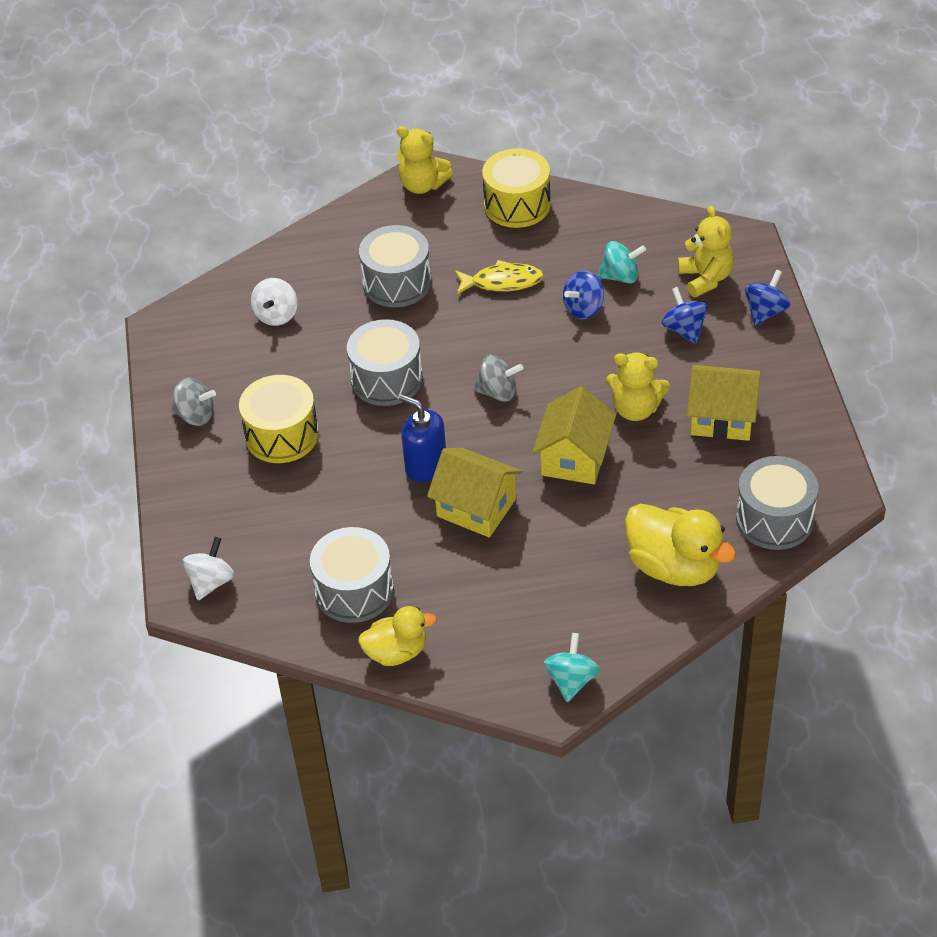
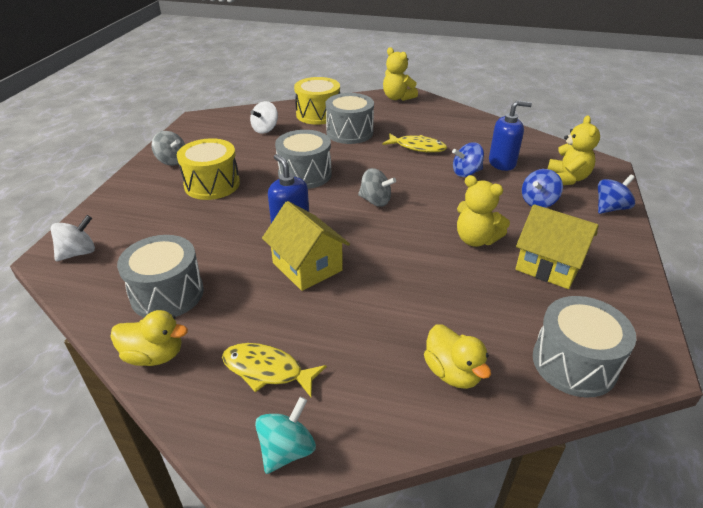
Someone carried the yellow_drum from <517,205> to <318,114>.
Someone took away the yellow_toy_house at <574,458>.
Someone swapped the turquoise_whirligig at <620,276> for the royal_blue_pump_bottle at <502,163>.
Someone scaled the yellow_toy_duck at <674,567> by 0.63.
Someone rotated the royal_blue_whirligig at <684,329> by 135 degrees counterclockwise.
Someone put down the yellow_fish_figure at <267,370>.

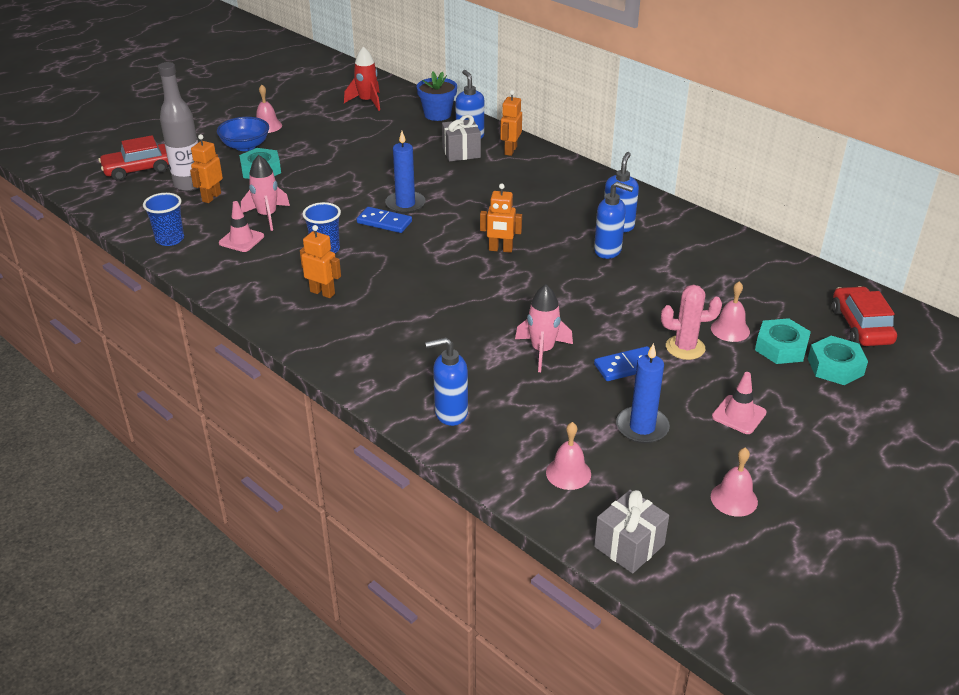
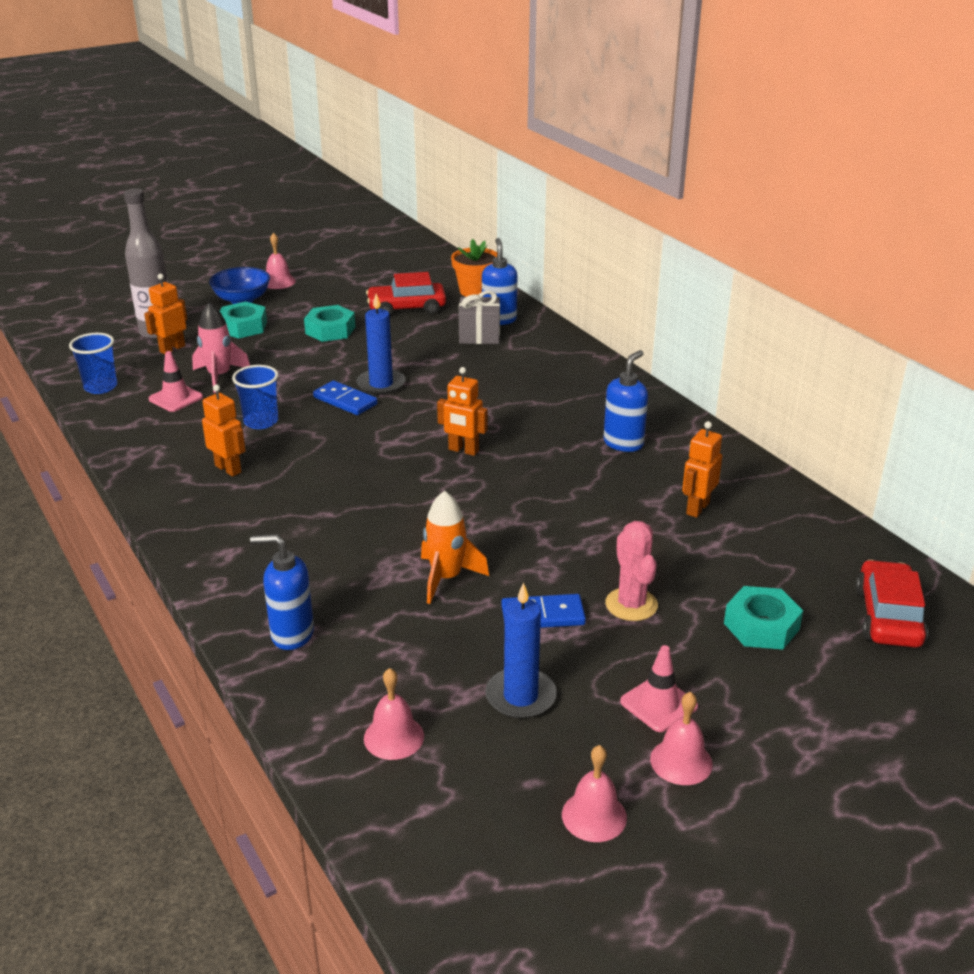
Someone carried the red_car from <138,169> to <406,308>.
Someone took away the red_rocket at <367,102>.
Someone repainted the royal_blue_flower_pot at <437,114>, which became the orange_flower_pot at <475,291>.
Someone carried the orange_toy_robot from <510,150> to <697,508>.
Someone repainted the rose-pink_rocket at <542,351>, which became the orange_rocket at <446,578>.
Someone took away the royal_blue_pump_bottle at <608,251>.
Someone took away the ash-grey_present at <629,545>.
Someone rotated the rose-pink_cactus at <685,347> by 60 degrees clockwise.
Someone carried the rose-pink_hand_bell from <730,329> to <681,761>.
Someone carried the turquoise_hex_nut from <835,367> to <330,330>.

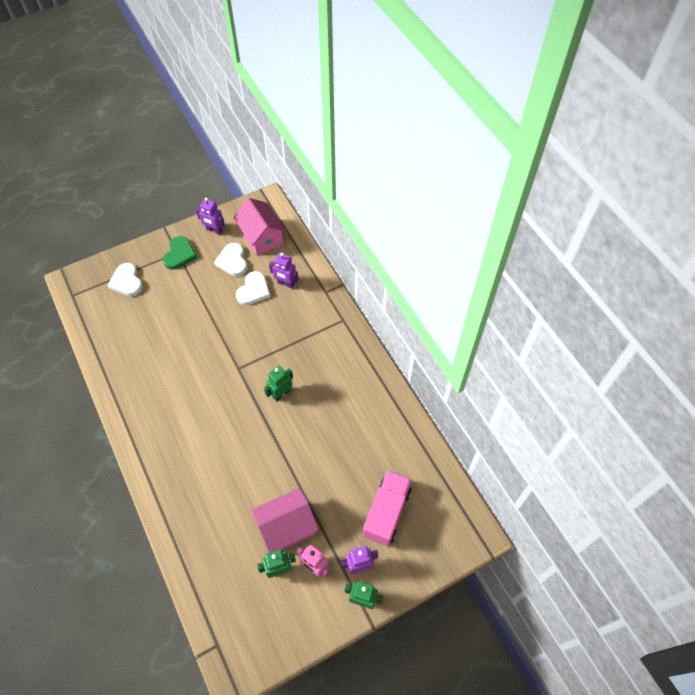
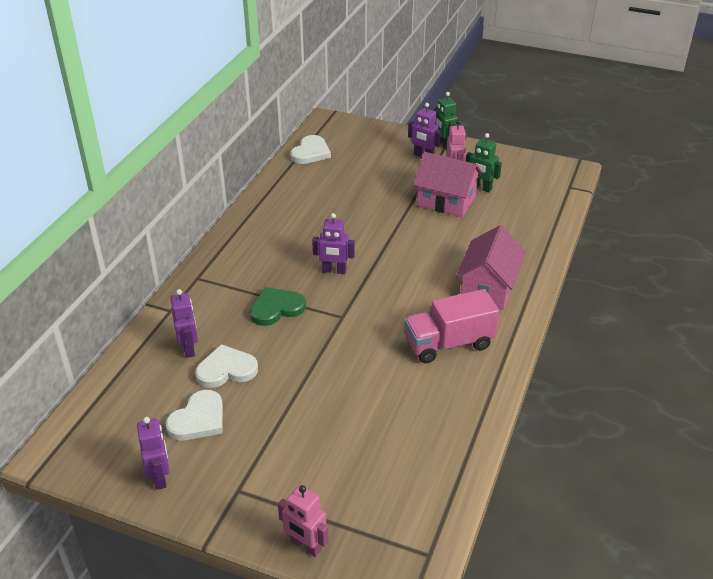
Someone carried the pure_white_heart_shape from <127,281> to <311,152>.
Someone carried the emerald_heart_shape from <179,254> to <276,308>.
Someone carried the rose-pink_toy_house from <262,237> to <488,288>.
Someone repainted the emerald_toy_robot at <281,394>, which became the violet_toy_robot at <334,271>.
Someone carried the rose-pink_toy_truck from <386,512> to <449,343>.
Someone put down the rose-pink_toy_robot at <305,546>.

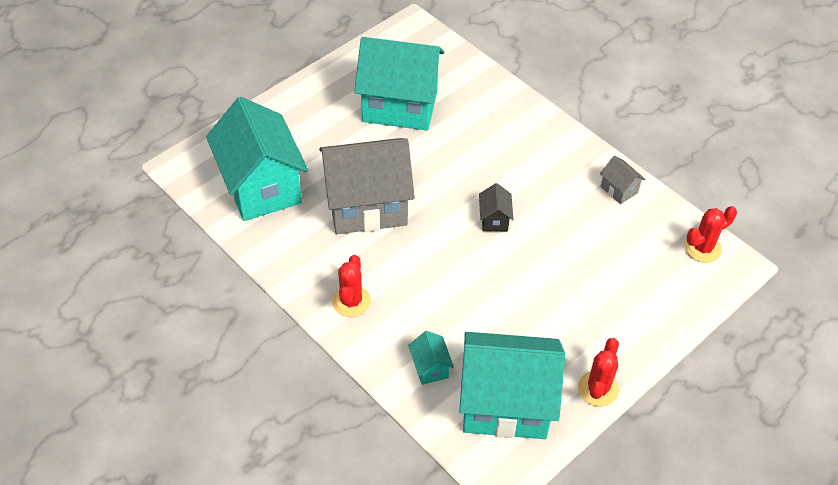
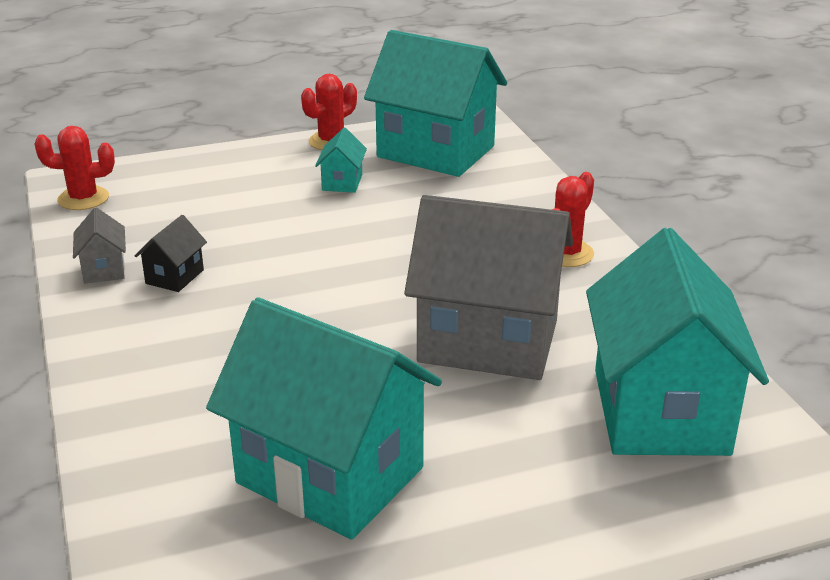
Someone carried the turquoise_toy_house from <430,368> to <342,182>.
Someone carried the black_toy_house from <494,219> to <174,277>.

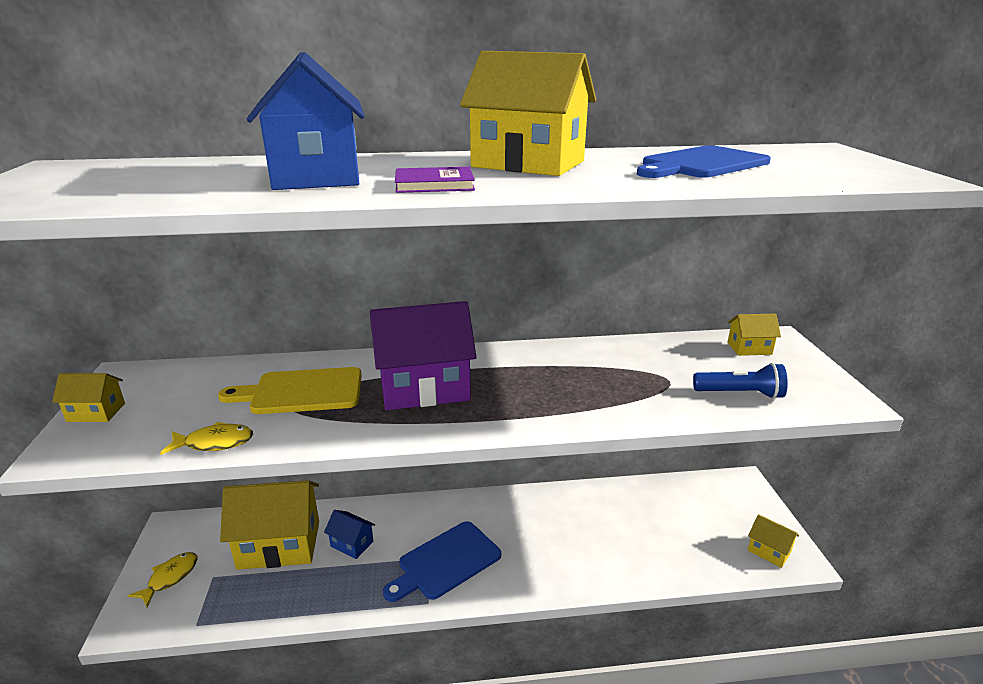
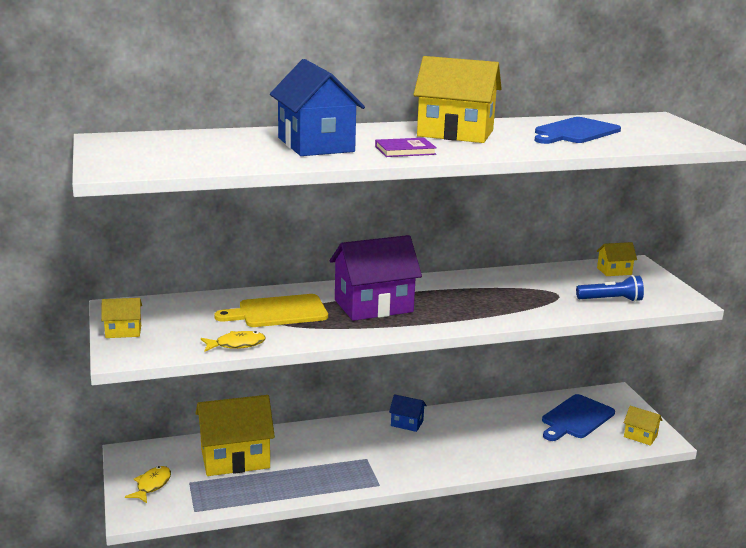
Someone carried the royal_blue_toy_house from <352,544> to <407,423>.
Someone carried the royal_blue_cutting_board from <446,562> to <576,418>.

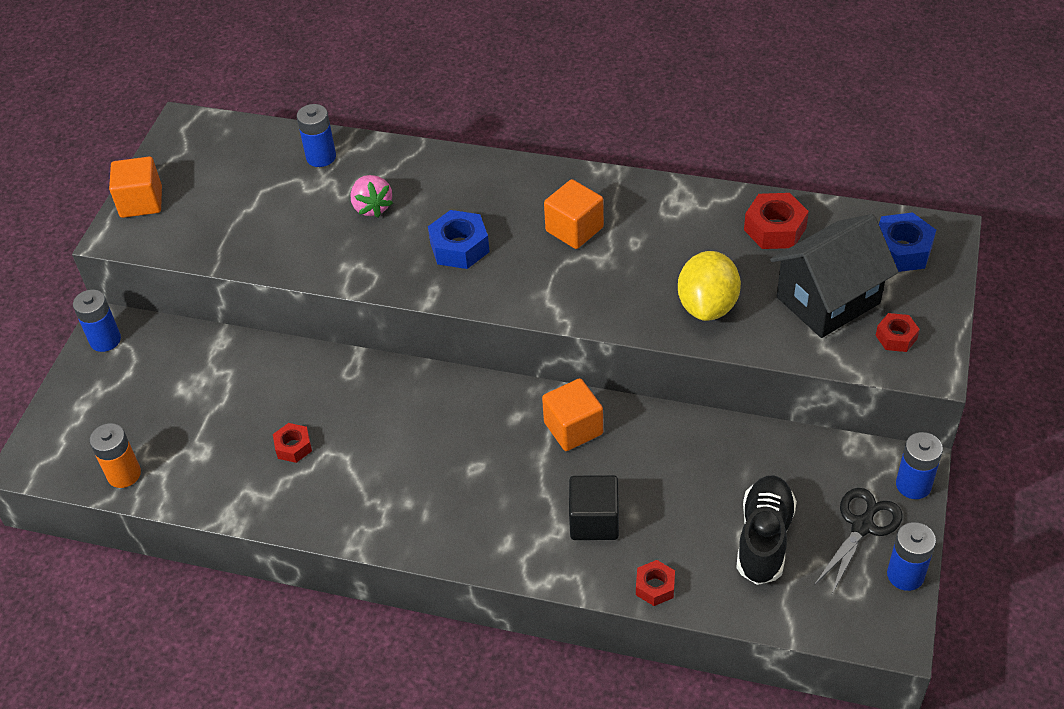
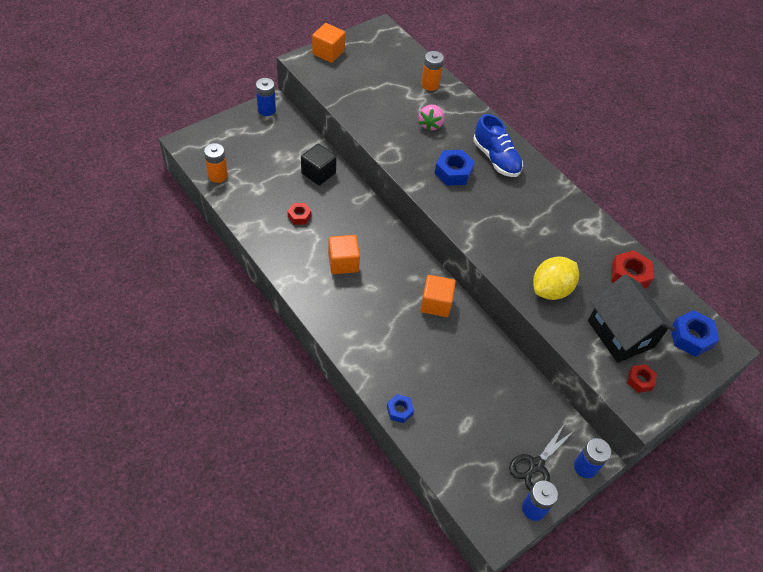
Someone repainted the royal_blue_AA_battery at <321,157>, which became the orange_AA_battery at <430,84>.
Someone carried the orange_solid_cube from <574,229> to <343,262>.
Someone carried the black_solid_cube from <594,521> to <318,173>.
Someone repainted the red_hex_nut at <655,587>, which became the royal_blue_hex_nut at <399,410>.
Someone took away the black_shoe at <764,539>.
Someone rotated the black_toy_house at <828,300> by 60 degrees clockwise.
Someone rotated the black_scissors at <862,526> by 150 degrees clockwise.
Someone put down the royal_blue_shoe at <496,159>.

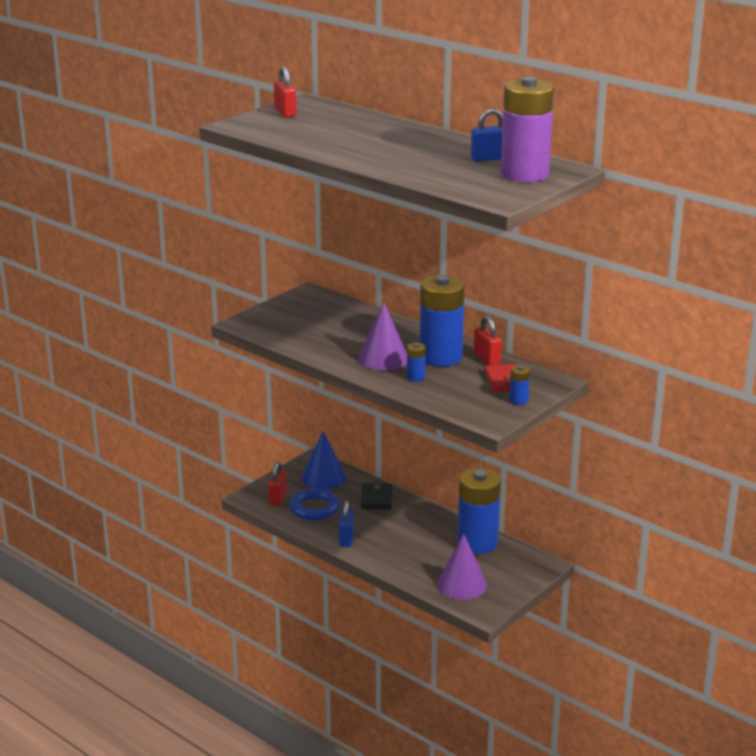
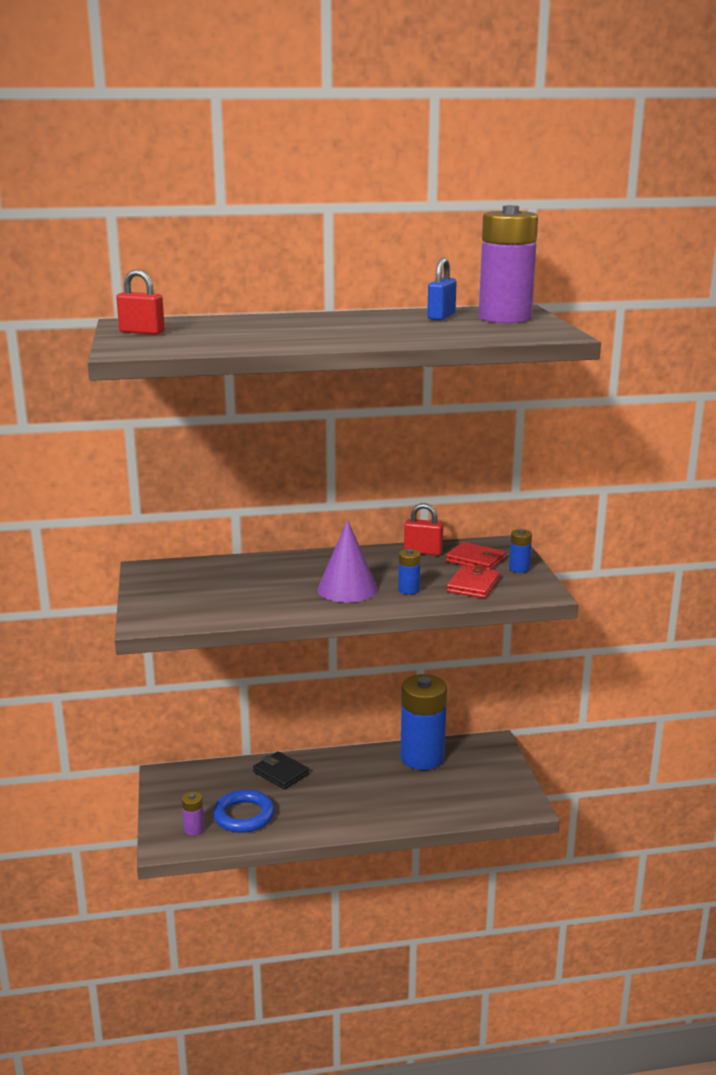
Someone swapped the red_small_lock at <278,498> for the violet_AA_battery at <194,829>.
Someone took away the royal_blue_cone at <324,477>.
Someone took away the royal_blue_small_lock at <346,539>.
Someone took away the royal_blue_AA_battery at <441,357>.
Someone took away the violet_cone at <462,584>.
Someone put down the red_wallet at <473,585>.

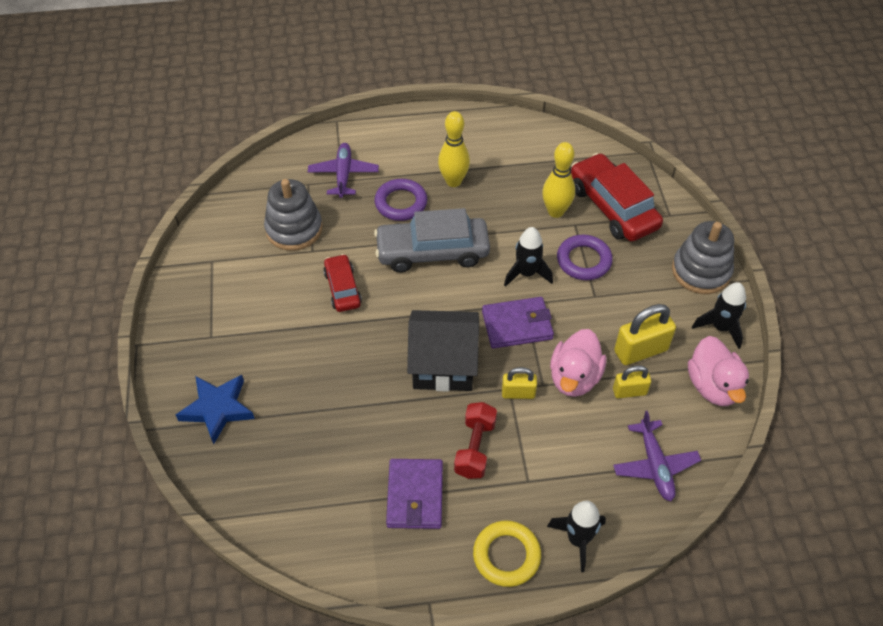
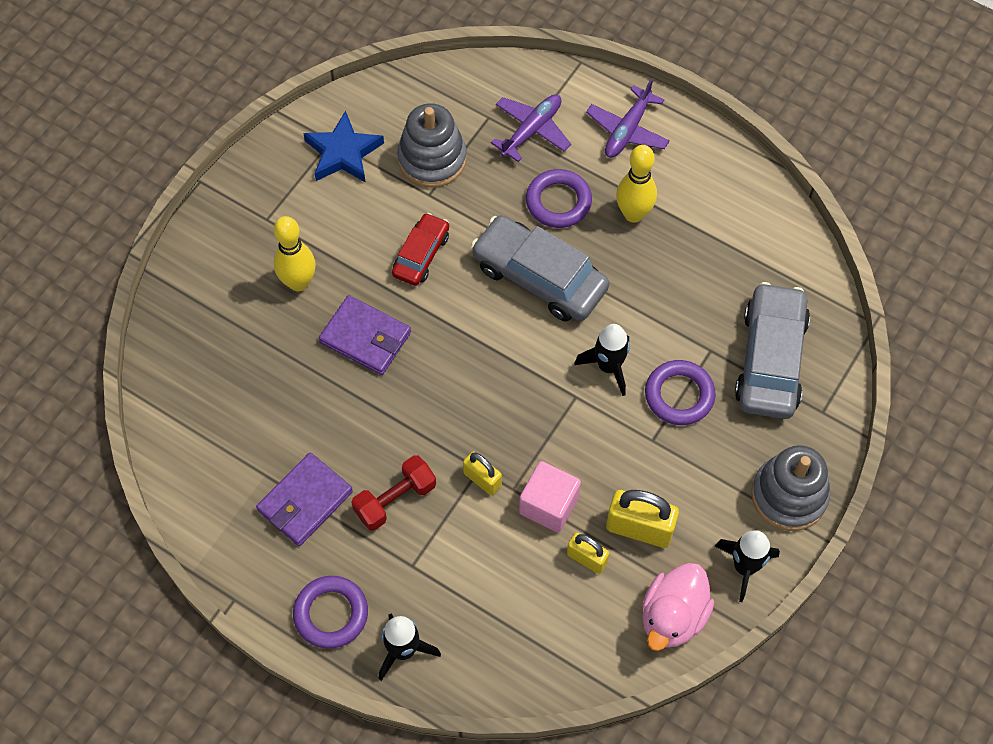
Someone carried the royal_blue_star_shape from <217,409> to <343,153>.
Someone took away the black_toy_house at <443,365>.
Someone repainted the yellow_torus at <506,555>, which became the violet_torus at <331,614>.
Someone carried the violet_wallet from <517,325> to <365,338>.
Someone carried the yellow_skittle from <555,212> to <298,282>.
Someone swapped the rose-pink_toy_duck at <574,377> for the rose-pink_solid_cube at <549,505>.
Someone repainted the red_car at <613,207>, which became the ash-grey_car at <770,359>.
Someone carried the violet_aeroplane from <654,465> to <627,130>.

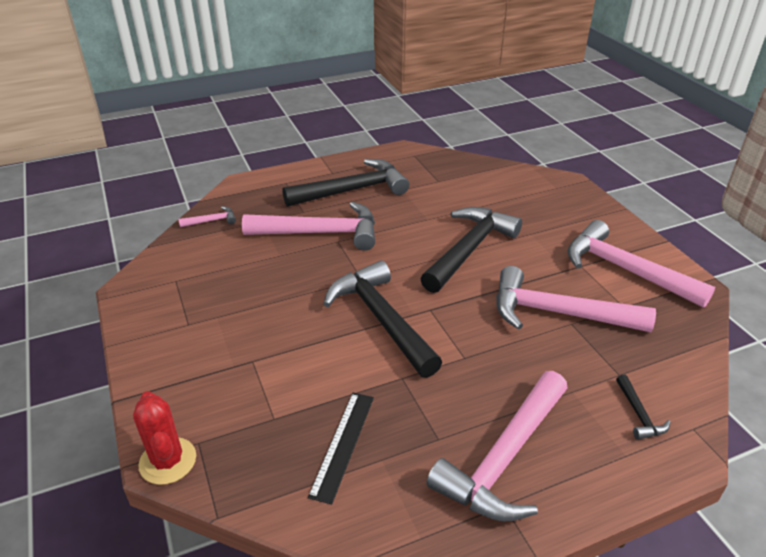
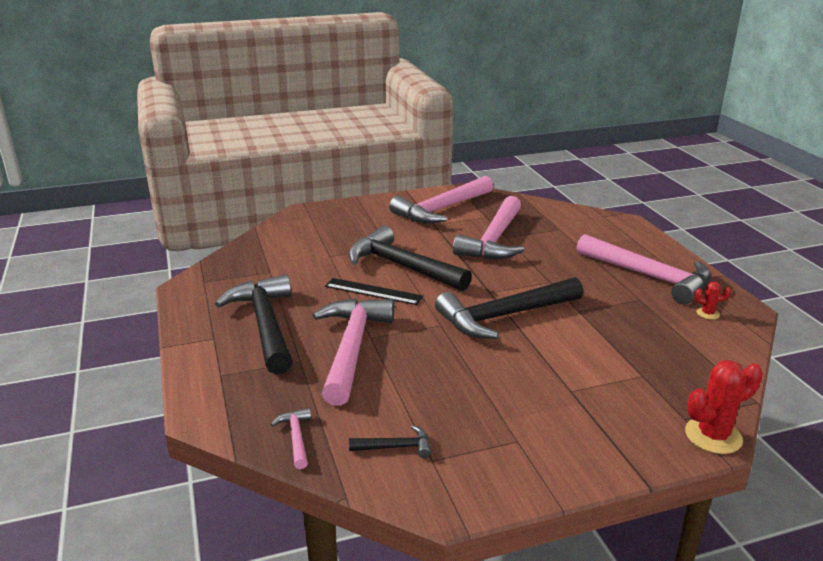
Someone carried the black_straightedge from <343,444> to <373,291>.
Someone carried the black_claw_hammer from <639,414> to <395,447>.
Someone put down the red_cactus at <708,313>.

